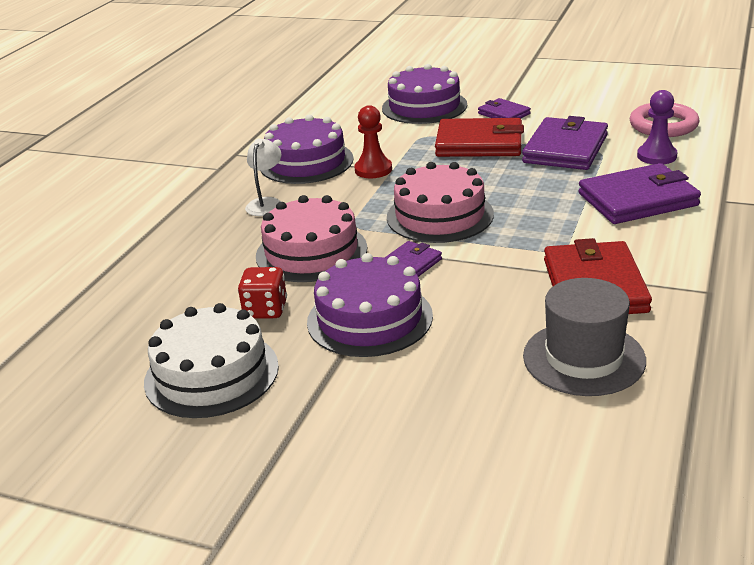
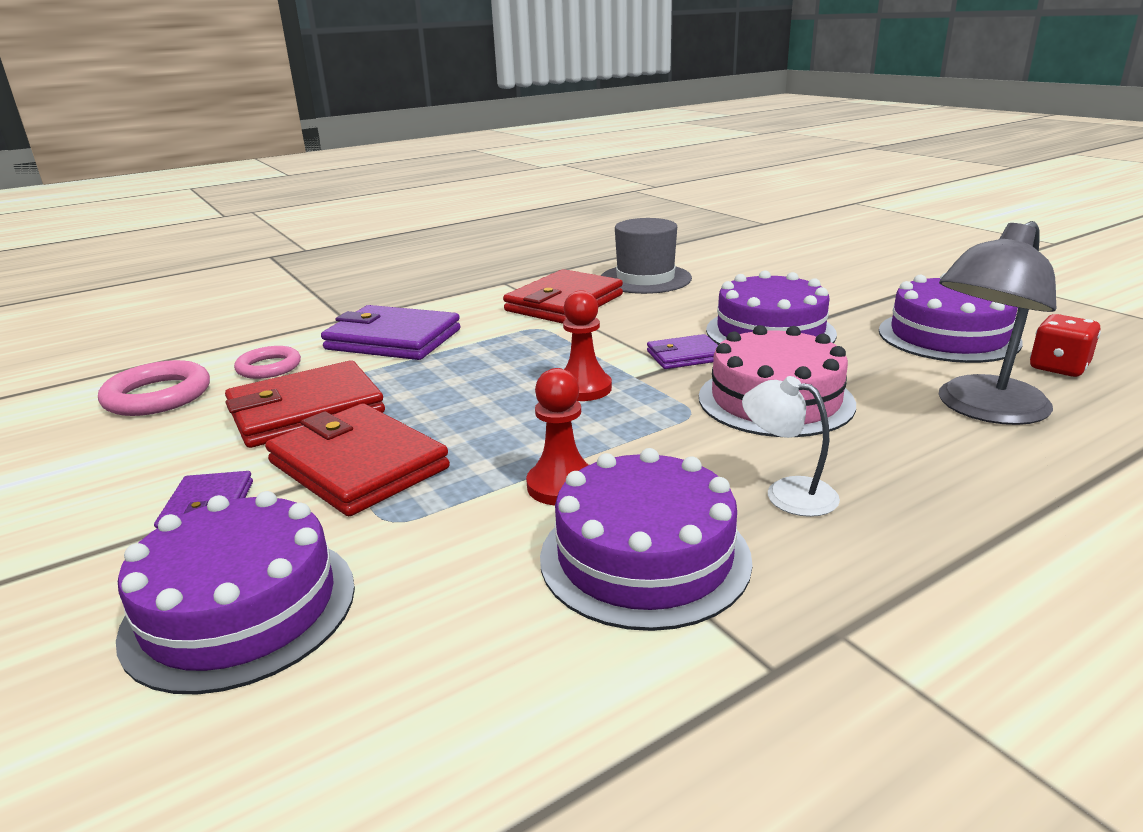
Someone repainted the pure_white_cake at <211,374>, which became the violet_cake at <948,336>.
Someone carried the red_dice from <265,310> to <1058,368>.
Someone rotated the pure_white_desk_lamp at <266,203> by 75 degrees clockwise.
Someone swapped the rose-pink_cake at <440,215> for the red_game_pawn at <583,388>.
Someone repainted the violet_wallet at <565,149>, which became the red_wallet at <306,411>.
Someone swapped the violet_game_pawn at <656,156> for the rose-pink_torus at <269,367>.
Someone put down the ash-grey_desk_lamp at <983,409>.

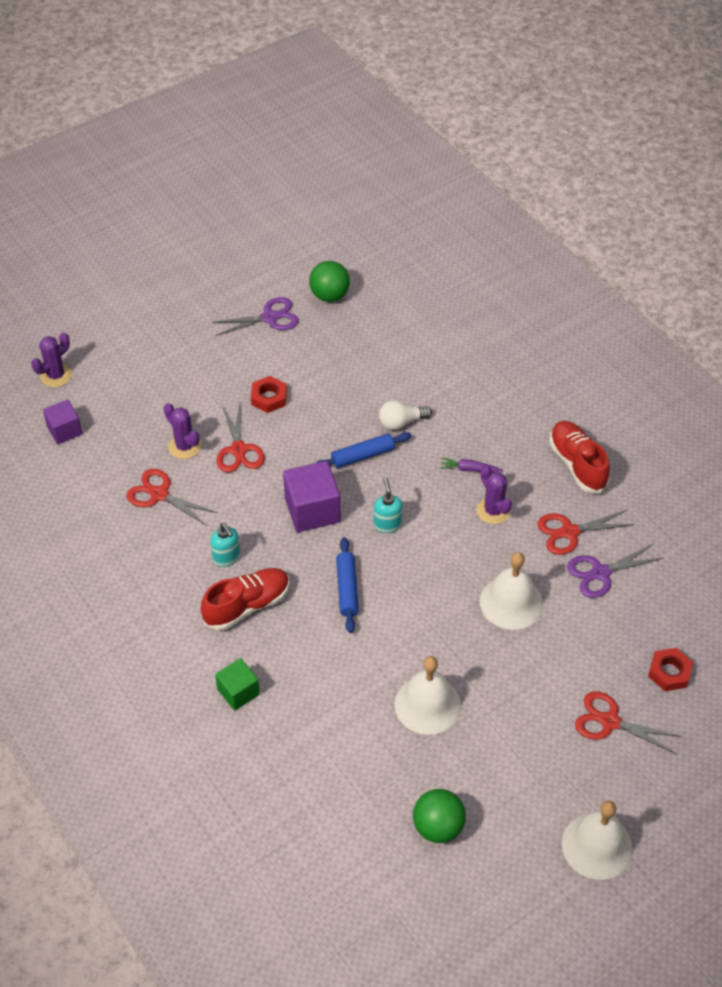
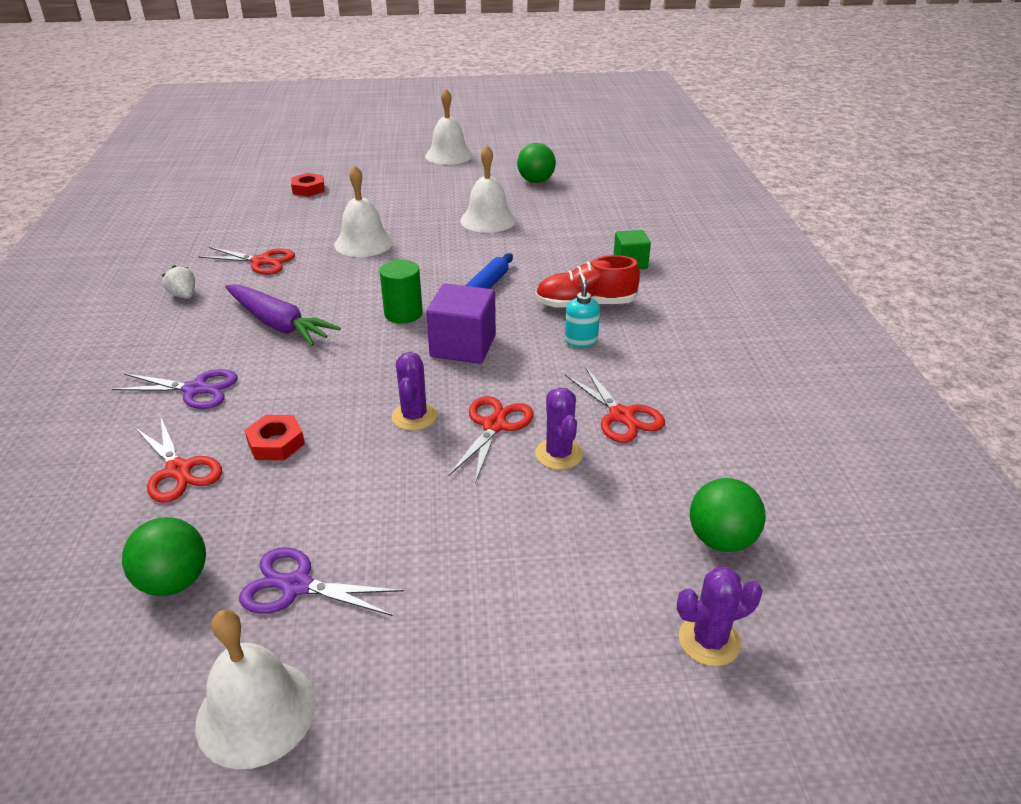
Someone swapped the violet_solid_cube at <64,430> for the emerald_sphere at <721,540>.
Someone carried the red_hex_nut from <269,398> to <276,443>.
Someone took away the royal_blue_dough_roller at <363,456>.
Someone swapped the turquoise_pump_bottle at <387,524> for the emerald_cylinder at <403,313>.
Someone took away the pure_white_lightbulb at <401,422>.
Someone scaled the violet_root_vegetable at <469,469> by 2.17.
Someone carried the violet_cactus from <493,511> to <414,416>.
Someone swapped the red_shoe at <577,464> for the pure_white_berry at <184,295>.
Someone carried the violet_scissors from <600,573> to <195,389>.
Someone carried the red_scissors from <610,721> to <178,470>.
Someone put down the pure_white_hand_bell at <256,712>.

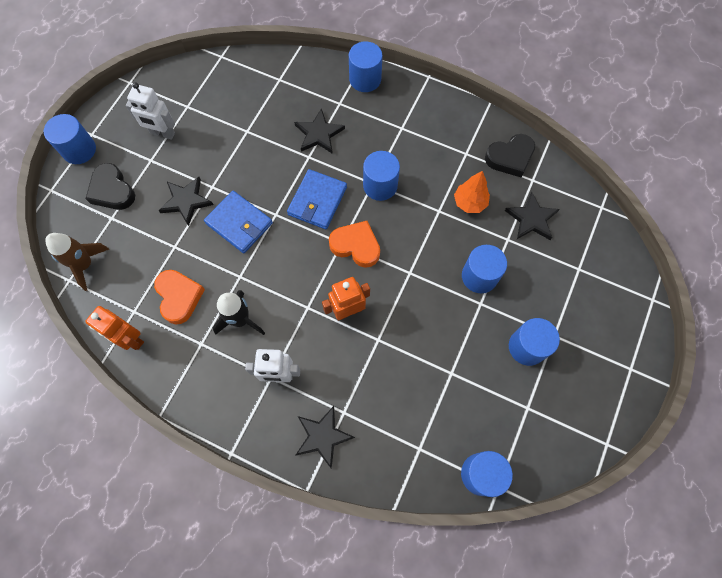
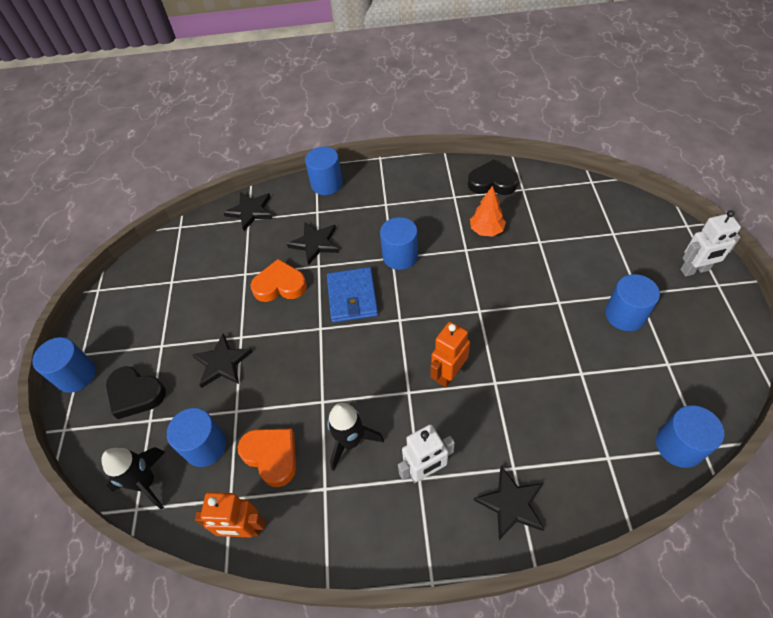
Someone repainted the russet_rocket at <85,265>, which became the black_rocket at <146,482>.
Someone carried the pure_white_toy_robot from <162,133> to <694,270>.
Someone took away the royal_blue_wallet at <239,223>.
Someone carried the orange_heart_shape from <356,246> to <280,285>.
Someone carried the royal_blue_cylinder from <479,276> to <205,446>.
Someone rotated the black_heart_shape at <510,157> by 120 degrees counterclockwise.
Someone carried the black_star_shape from <531,219> to <250,211>.

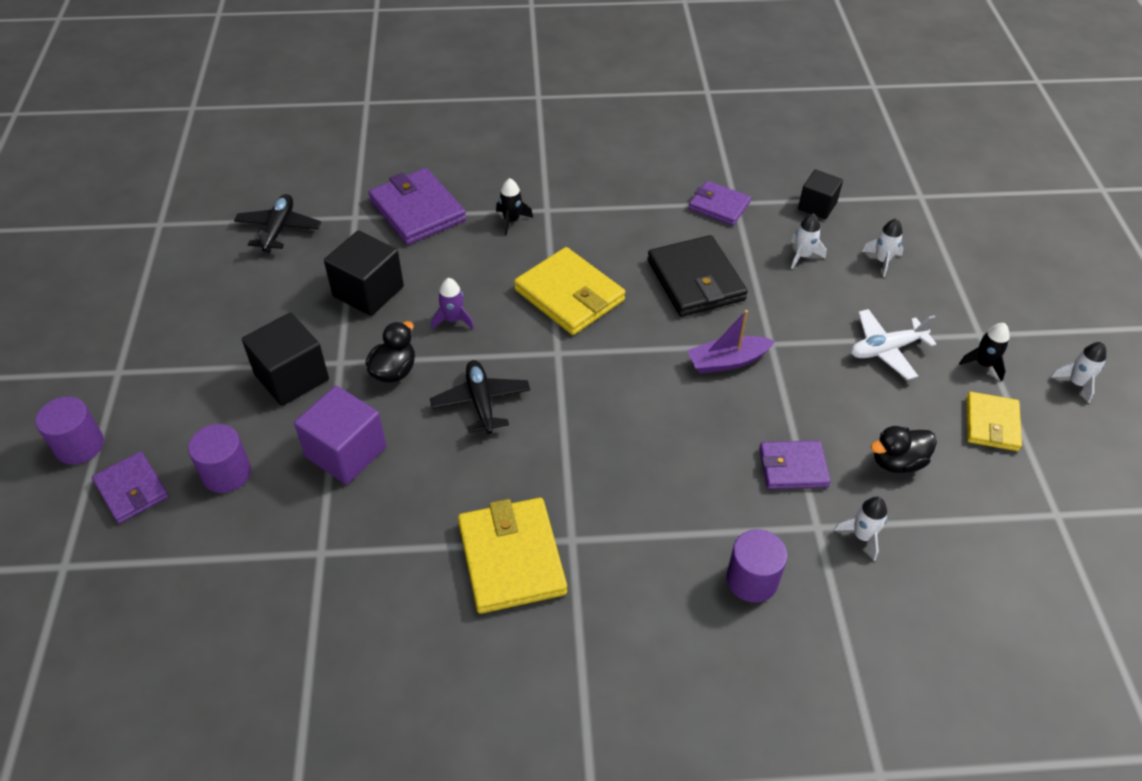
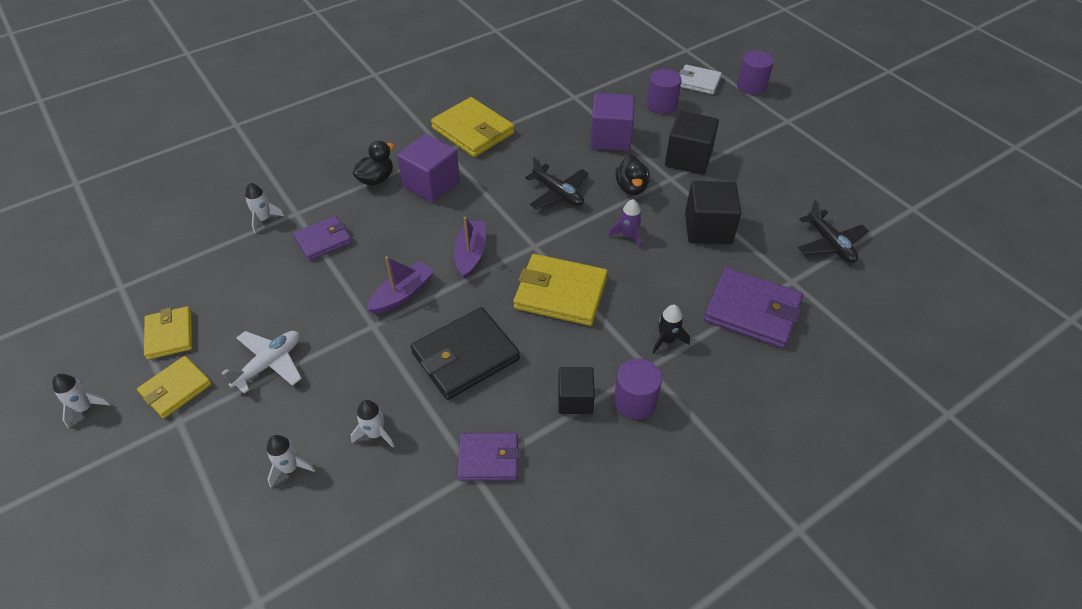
Someone repainted the violet_wallet at <132,489>, which became the pure_white_wallet at <698,82>.
Someone rotated the black_wallet at <695,280> by 75 degrees counterclockwise.
Someone carried the violet_cylinder from <752,579> to <635,401>.
Someone carried the black_solid_cube from <817,206> to <575,400>.
Someone carried the black_toy_duck from <897,462> to <376,179>.
Someone swapped the black_rocket at <983,364> for the yellow_wallet at <176,389>.
Someone put down the violet_solid_cube at <431,184>.
Someone put down the violet_toy_boat at <470,254>.

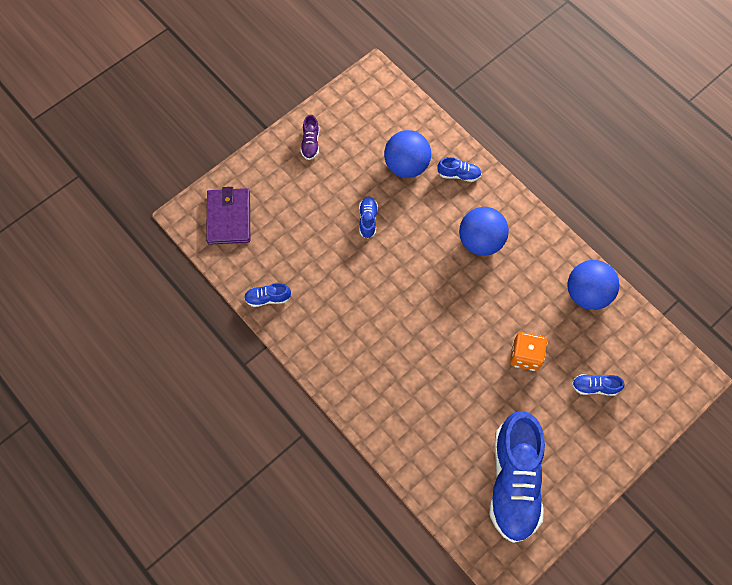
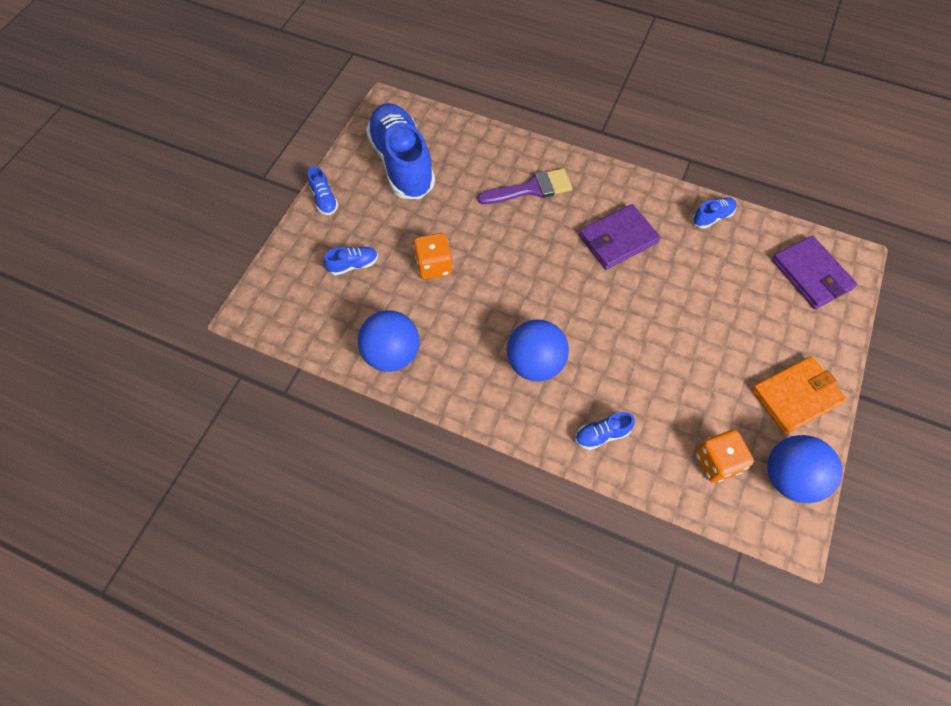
Someone swapped the violet_shoe at <310,143> for the orange_wallet at <796,396>.
Someone carried the royal_blue_shoe from <368,220> to <324,199>.
Someone carried the royal_blue_sphere from <406,165> to <789,477>.
Someone put down the violet_paintbrush at <531,189>.
Someone put down the violet_wallet at <618,239>.
Someone put down the orange_dice at <716,462>.

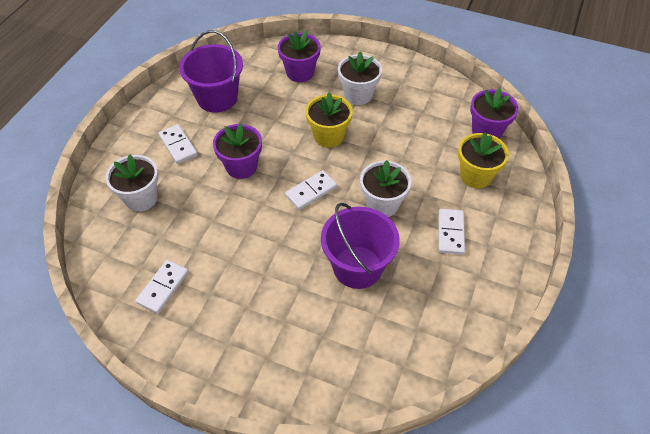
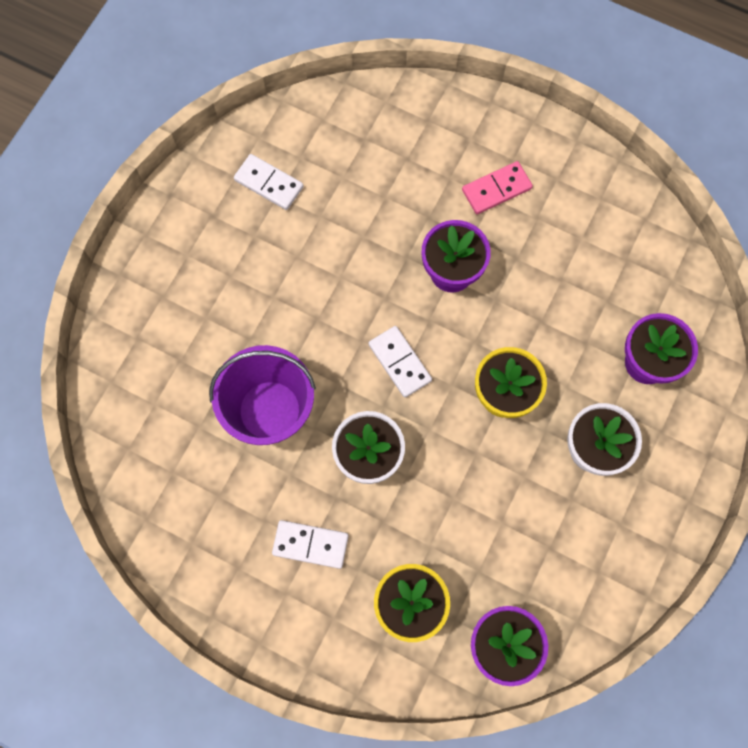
Someone took away the pure_white_flower_pot at <141,198>.
Someone repainted the pure_white_domino_tile at <178,145>, which became the rose-pink_domino_tile at <496,189>.
Someone took away the violet_sand_bucket at <217,98>.

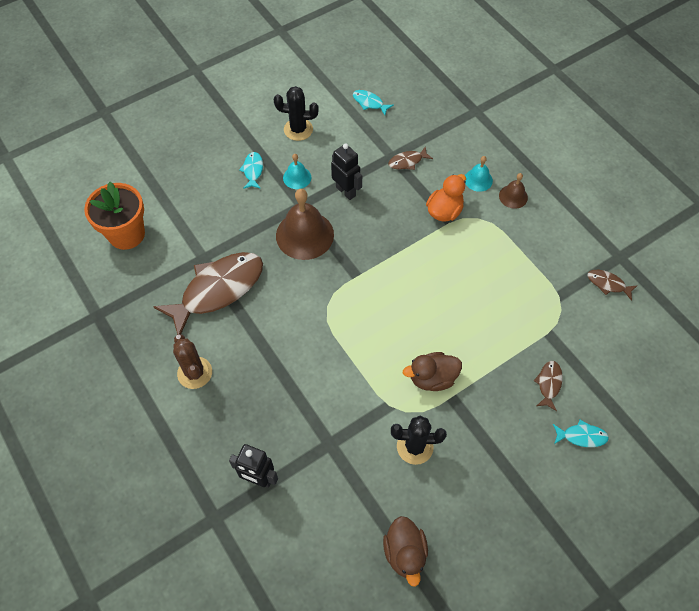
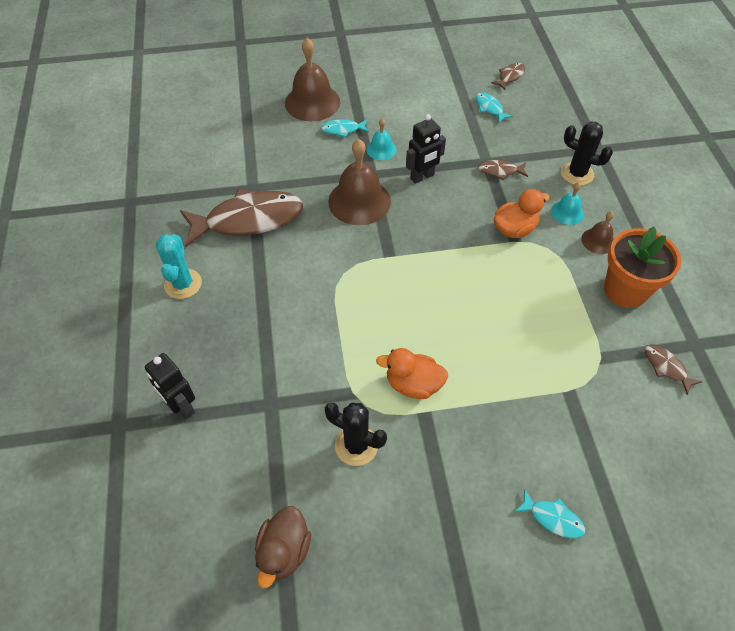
Someone carried the orange_flower_pot from <126,234> to <625,290>.
Someone repainted the russet_cactus at <195,373>, which became the turquoise_cactus at <183,284>.
Someone rotated the turquoise_fish_figure at <253,170> by 120 degrees counterclockwise.
Someone carried the black_cactus from <298,129> to <577,174>.
Someone rotated the black_toy_robot at <346,191> by 75 degrees clockwise.
Someone repainted the russet_toy_duck at <432,378>, which became the orange_toy_duck at <413,384>.
Someone carried the russet_fish_figure from <548,383> to <510,76>.
Someone put down the russet_hand_bell at <312,102>.

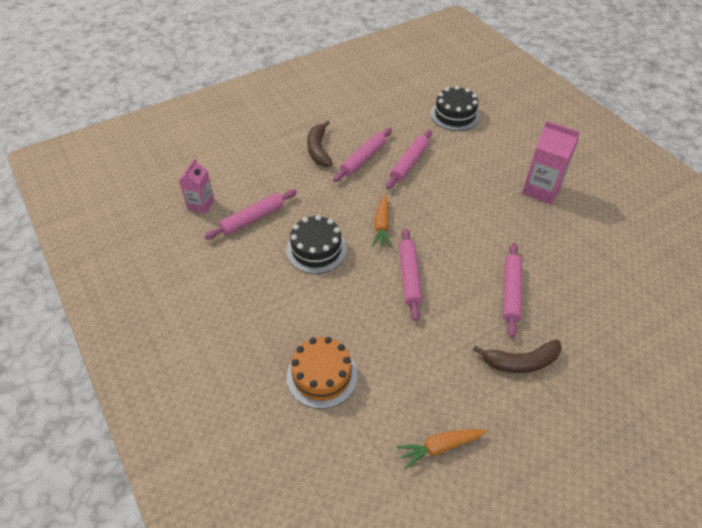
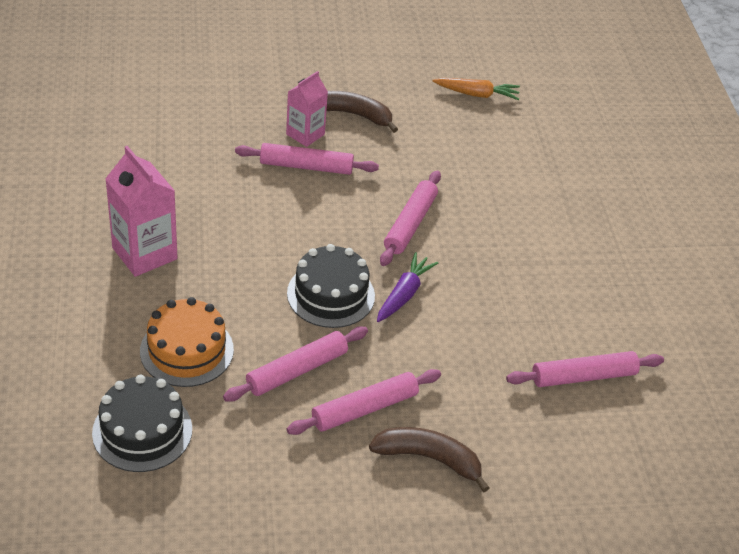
Someone carried the rose-pink_juice_carton from <201,204> to <305,134>.
Someone carried the black_cake from <316,250> to <331,294>.
Someone carried the orange_cake from <322,375> to <187,350>.
Someone rotated the russet_banana_fruit at <318,149> by 90 degrees counterclockwise.
Someone repainted the orange_root_vegetable at <382,226>, which became the violet_root_vegetable at <404,294>.
Someone rotated the rose-pink_dough_roller at <511,292> by 60 degrees clockwise.

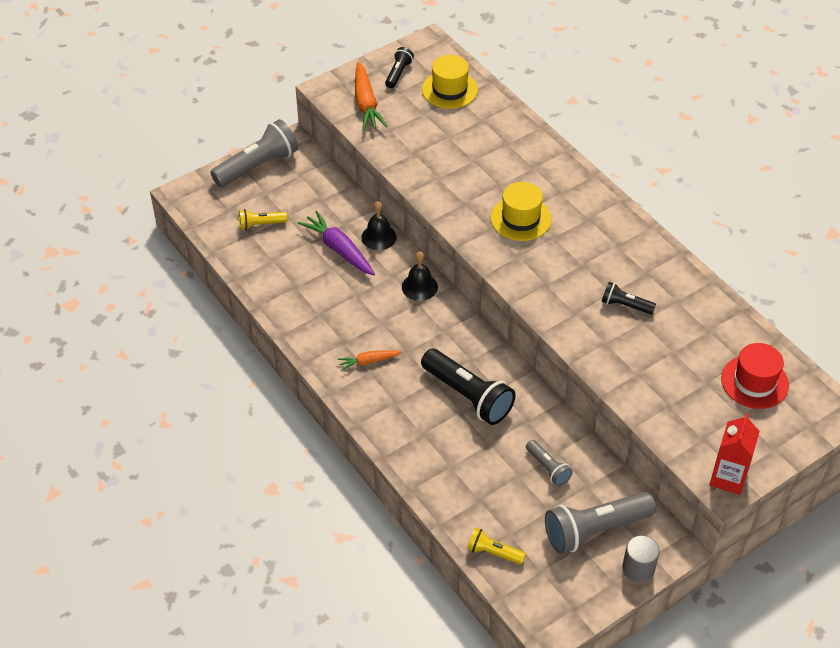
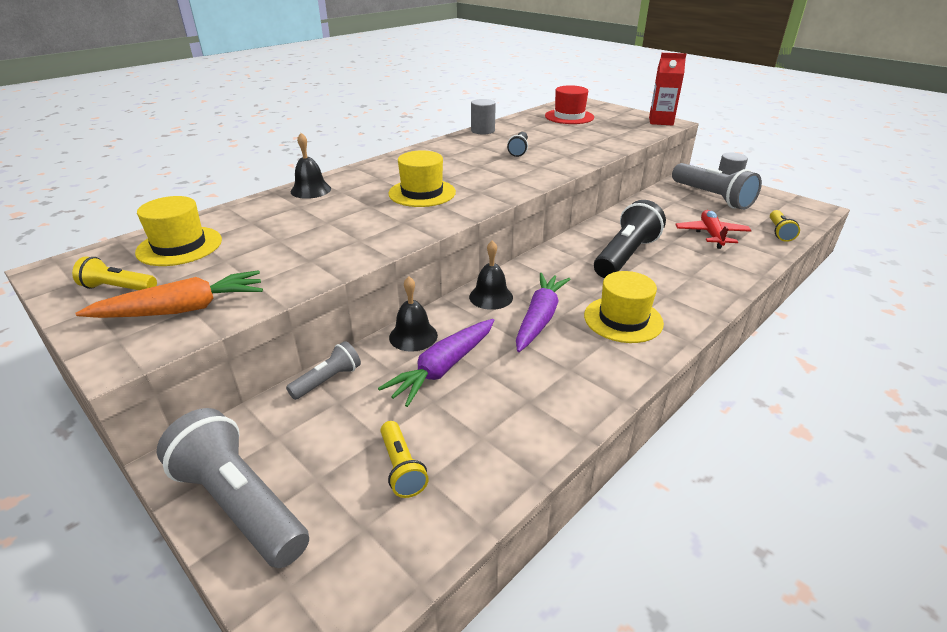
Someone swapped the orange_root_vegetable at <368,361> for the yellow_tall_hat at <623,319>.
Someone repainted the black_torch at <398,73>, which became the yellow_torch at <118,288>.
Someone carried the ash-grey_torch from <548,468> to <328,380>.
Someone put down the black_hand_bell at <311,190>.
Someone put down the ash-grey_cylinder at <482,131>.
Someone put down the violet_root_vegetable at <539,318>.
Someone put down the red_aeroplane at <711,235>.

